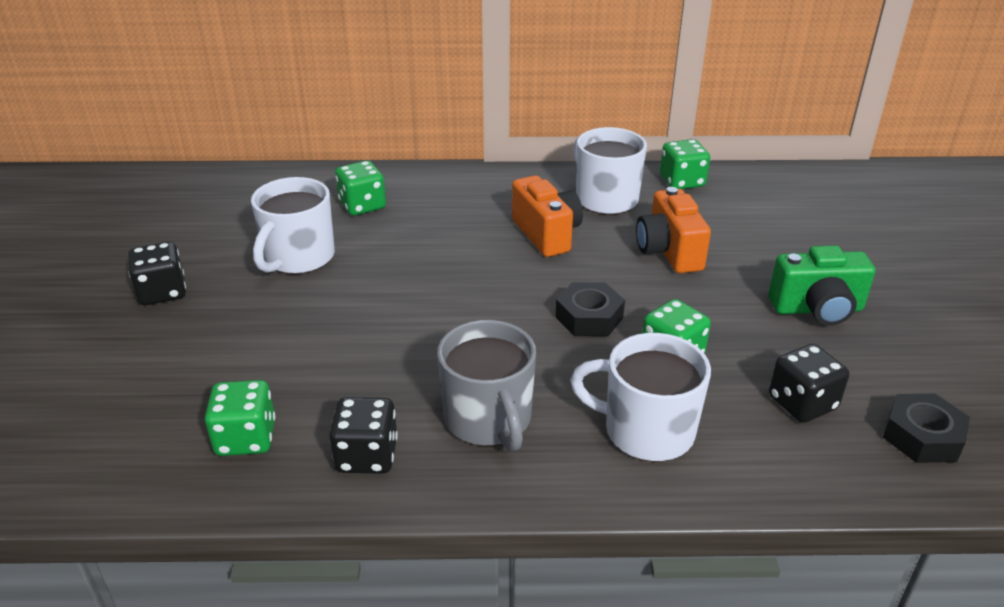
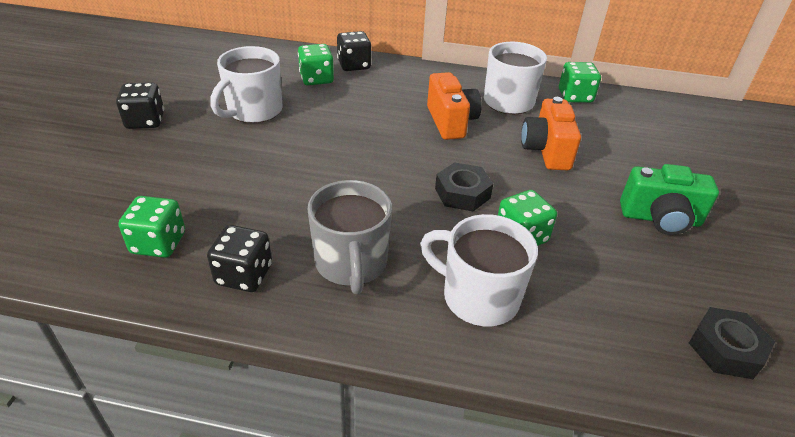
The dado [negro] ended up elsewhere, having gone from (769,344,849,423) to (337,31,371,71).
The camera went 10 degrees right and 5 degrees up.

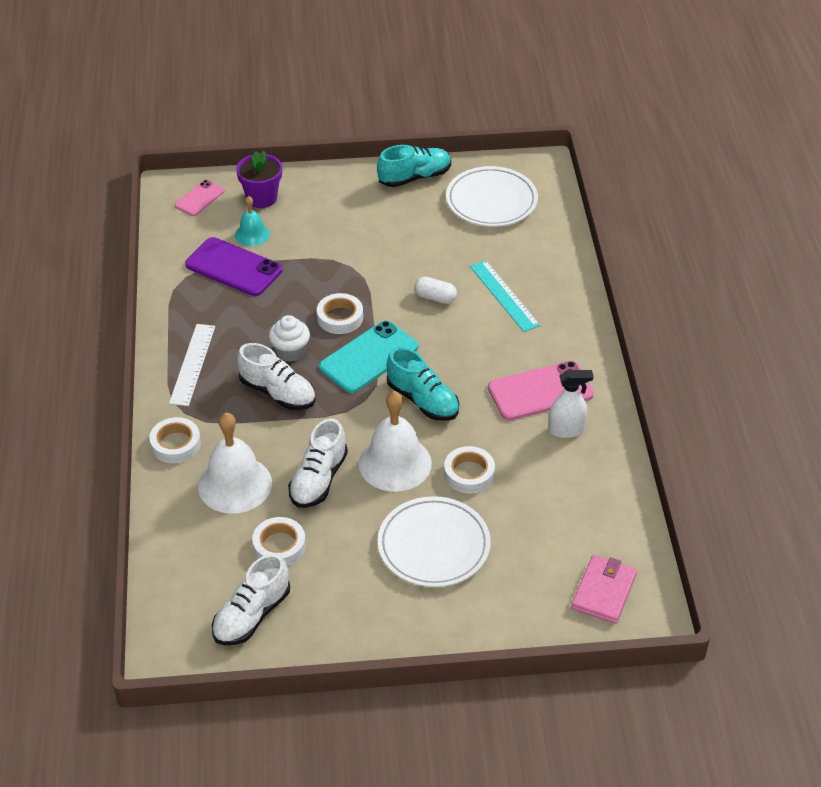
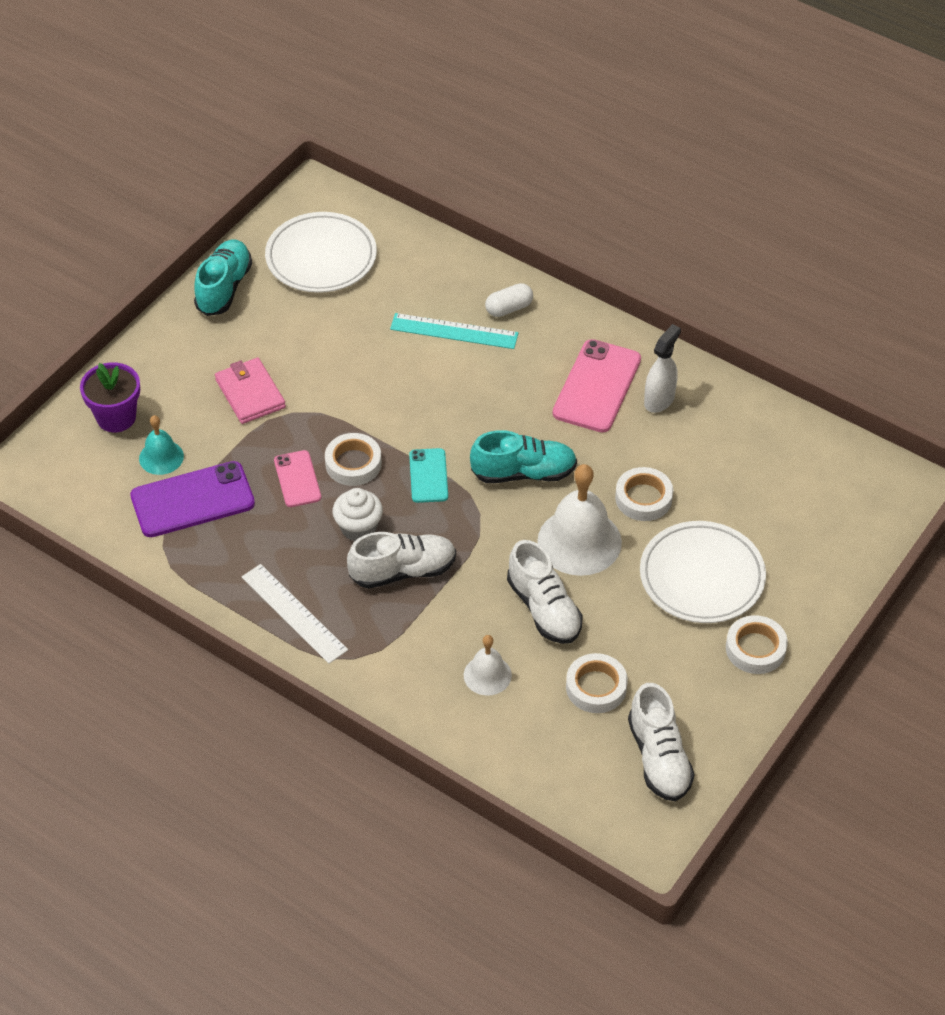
The móvil [rosa] ended up elsewhere, having gone from (174,180,225,216) to (274,450,321,507).
The cápsula [blanco] ended up elsewhere, having gone from (415,277,457,304) to (485,283,533,317).
The size of the móvil [turquesa] at (319,321,418,393) changed by a factor of 0.58.
The size of the campana [blanco] at (198,412,272,514) changed by a factor of 0.55.
The cinta adhesiva [blanco] ended up elsewhere, having gone from (149,417,201,463) to (726,615,788,674).
The cartera [rosa] ended up elsewhere, having gone from (571,555,637,624) to (215,358,286,424).
The camera went 50 degrees left and 5 degrees up.

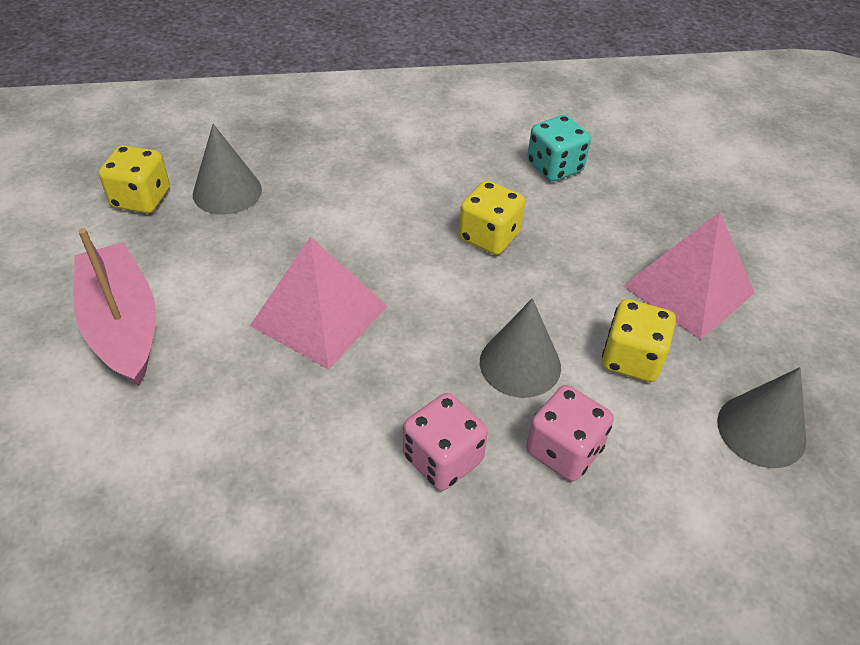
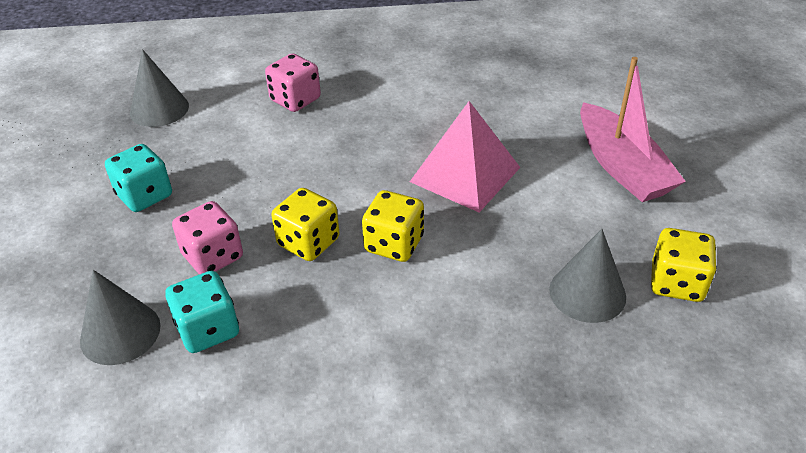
Where the pirámide [rosa] stood at (623,211,755,340), the dado [turquesa] came to stand at (105,144,172,212).
The cono [gris] ended up elsewhere, having gone from (480,298,561,398) to (80,270,161,365).
The dado [amarillo] ended up elsewhere, having gone from (602,299,676,382) to (362,190,424,262).
The dado [rosa] ended up elsewhere, having gone from (403,393,488,491) to (172,201,243,275).
The camera went 175 degrees left and 5 degrees down.

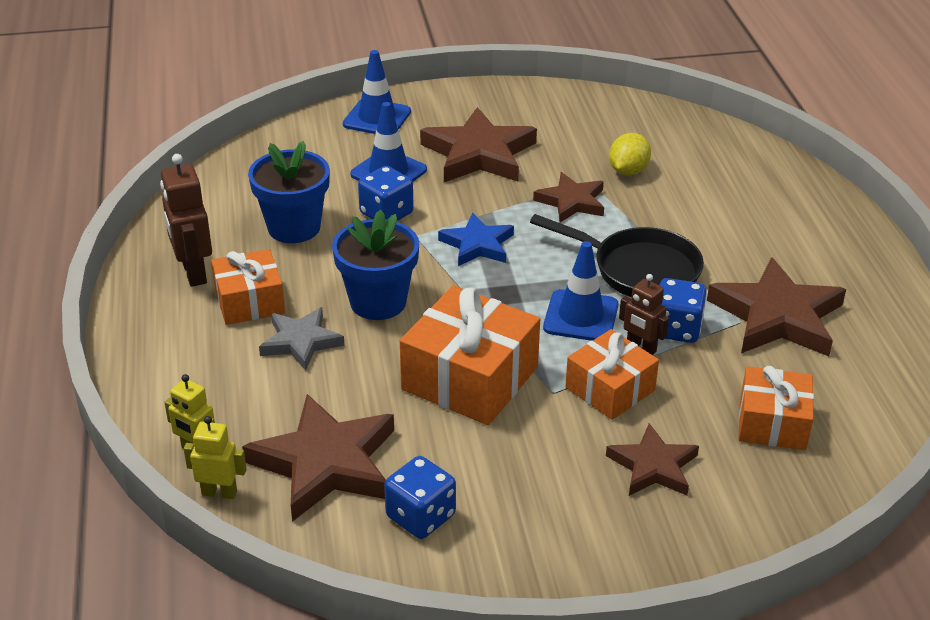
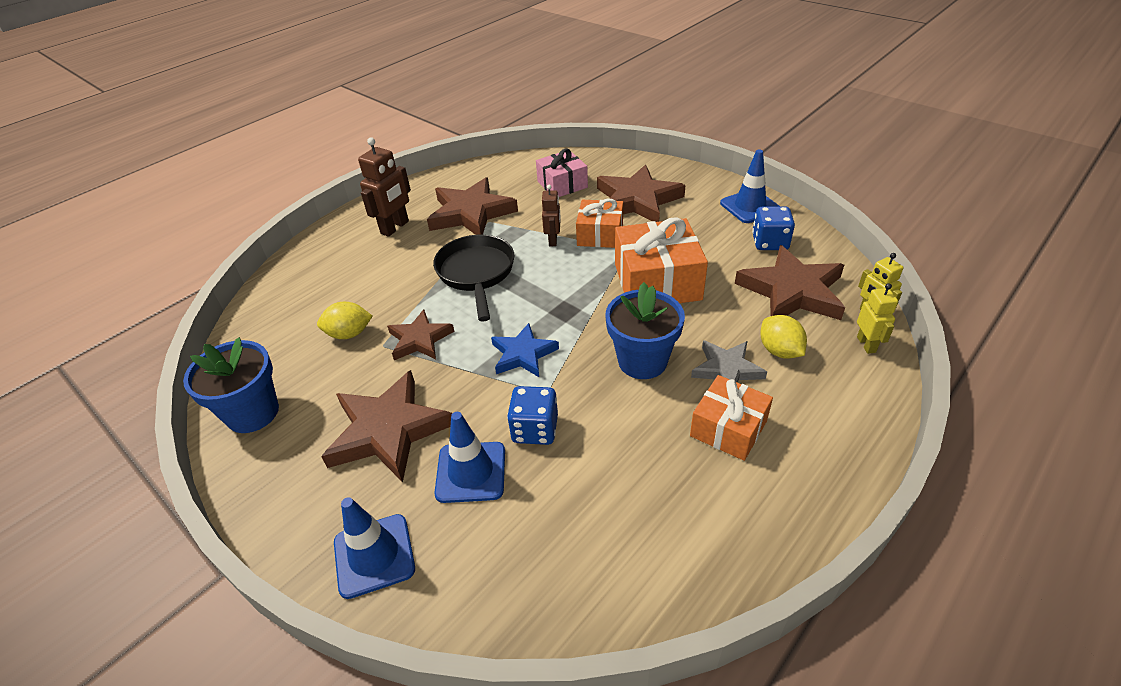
The maceta [azul] ended up elsewhere, having gone from (248,141,330,243) to (183,337,279,433).
The robot [marrón] ended up elsewhere, having gone from (160,154,212,287) to (358,137,411,237).
The cono de tráfico [azul] ended up elsewhere, having gone from (543,241,618,341) to (720,150,780,223).
The second view lost the dado [azul] at (659,278,707,343).
What was the regalo [naranja] at (738,366,814,450) turned into the regalo [rosa] at (536,149,588,197).
The size of the estrella [marrón] at (606,423,699,496) changed by a factor of 1.67.
The second view gained the limón [amarillo] at (760,315,807,359).
The camera went 125 degrees left and 5 degrees up.

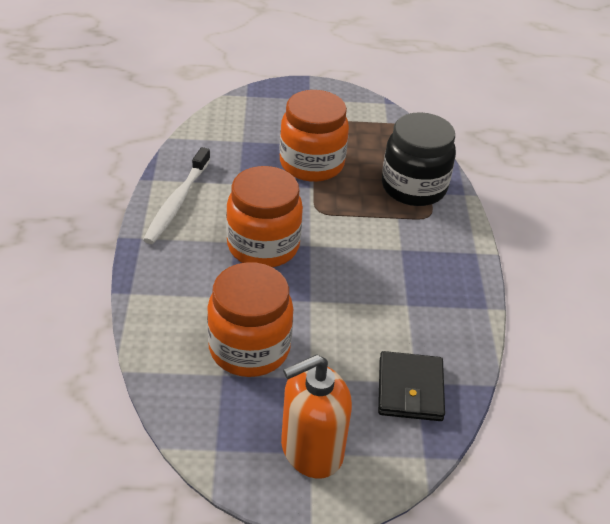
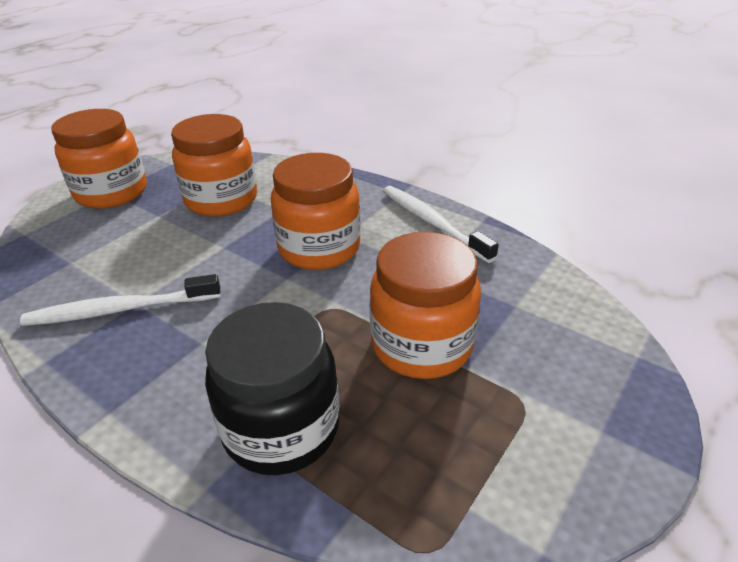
The second view lost the cartera [negro] at (378,351,445,421).
Where the dispensador de jabón [naranja] stood at (281,354,352,479), the tarro [naranja] came to stand at (51,109,147,209).
The second view gained the cepillo de dientes [blanco] at (20,274,220,326).
The camera went 130 degrees right and 5 degrees down.

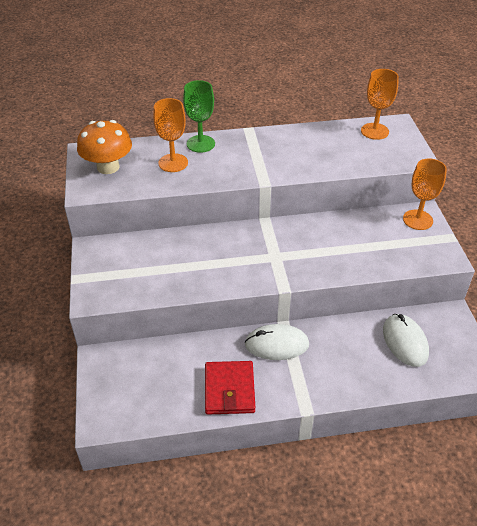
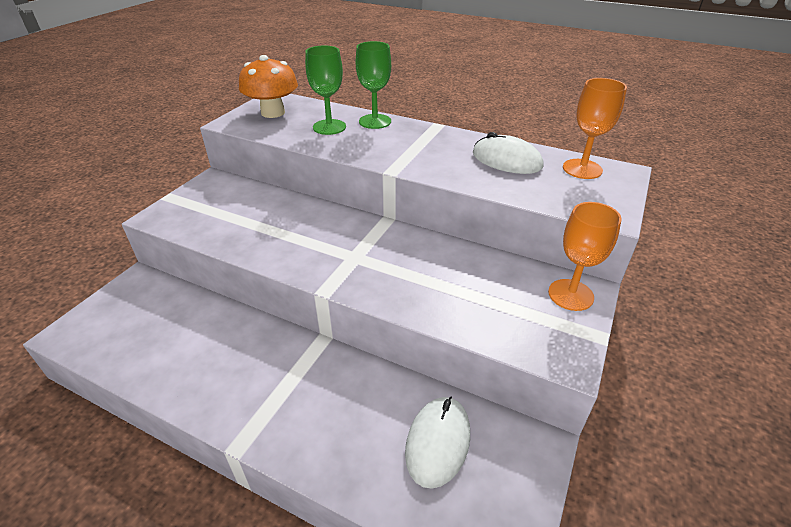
What was the copa [naranja] at (153,98,188,172) turned into the copa [verde] at (305,46,346,135).
The ratón [blanco] ended up elsewhere, having gone from (245,324,309,360) to (473,132,544,174).
The second view lost the cartera [rojo] at (205,361,255,415).
The camera went 35 degrees right and 5 degrees down.

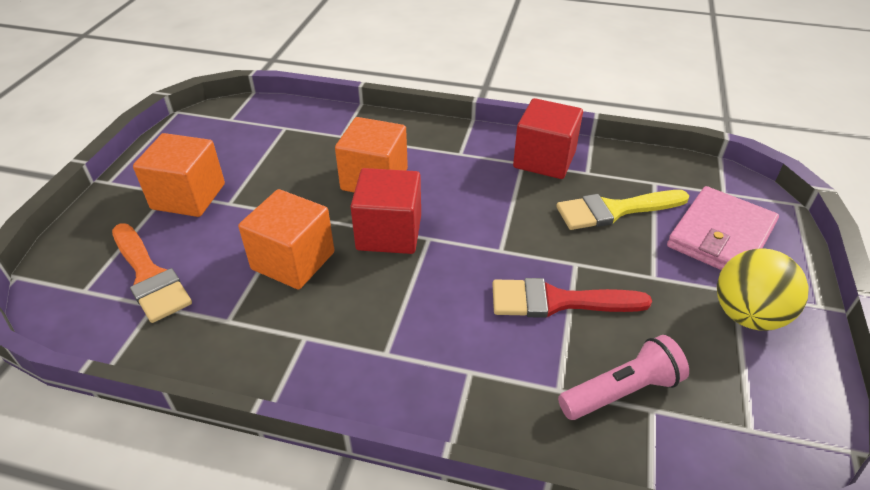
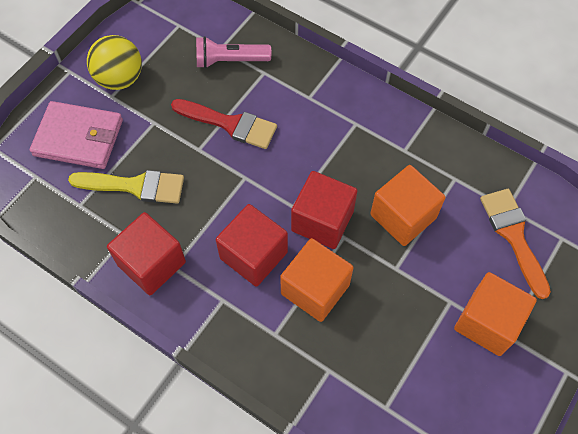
The cartera [rosa] at (667,186,779,270) ended up facing another way, 45 degrees clockwise from before.
The second view gained the cubo [rojo] at (216,204,288,287).
The camera went 160 degrees left and 20 degrees up.

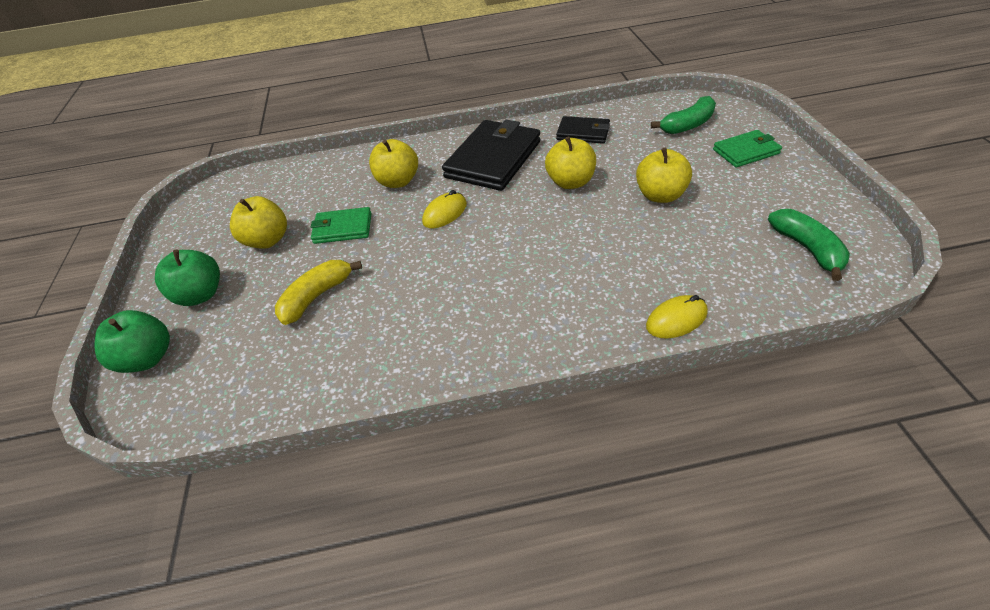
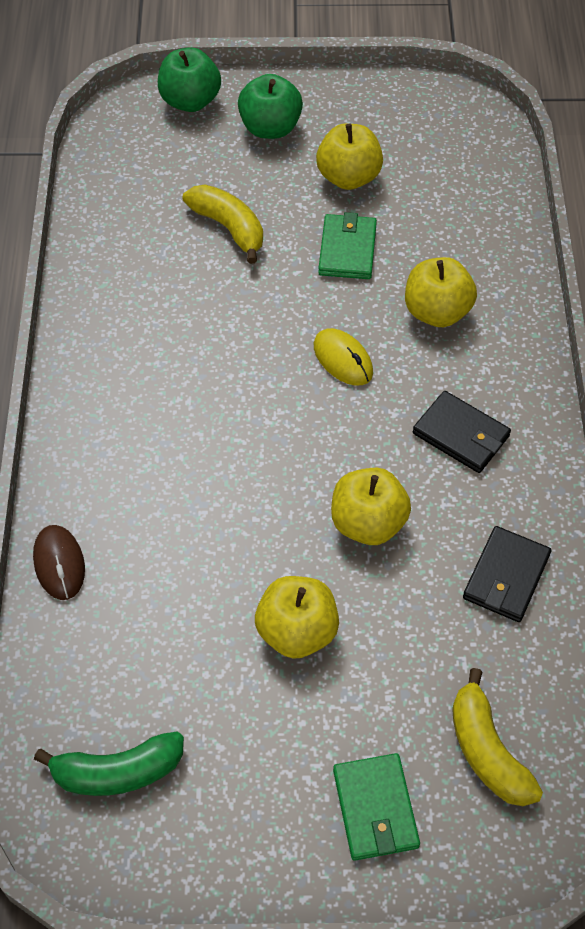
What was the plátano [verde] at (651,96,716,134) turned into the plátano [amarillo] at (452,668,543,806).
The size of the cartera [negro] at (442,119,541,191) changed by a factor of 0.55.
What was the ratón [amarillo] at (646,295,708,339) turned into the ratón [marrón] at (33,525,85,600).
The camera went 95 degrees right and 10 degrees up.

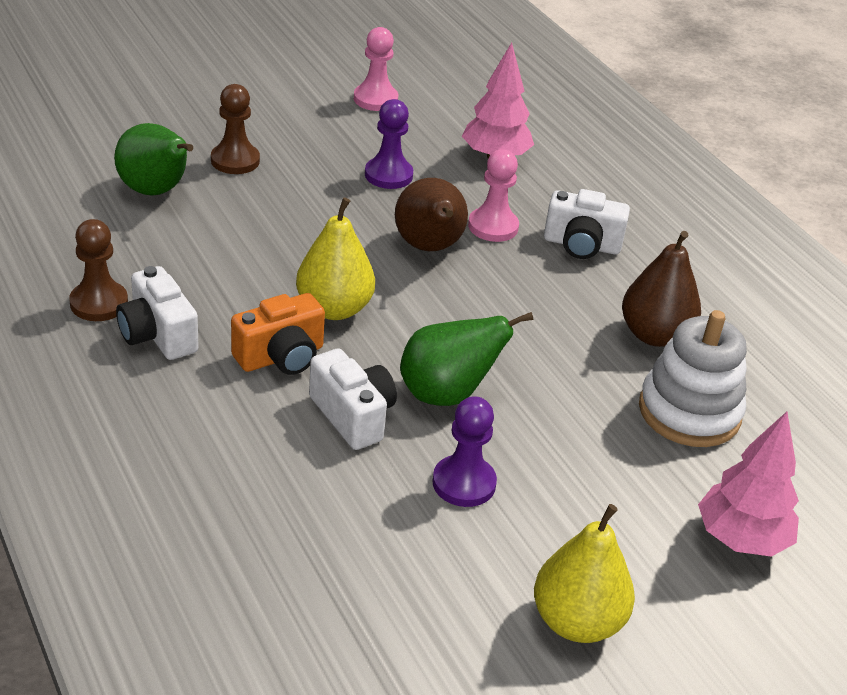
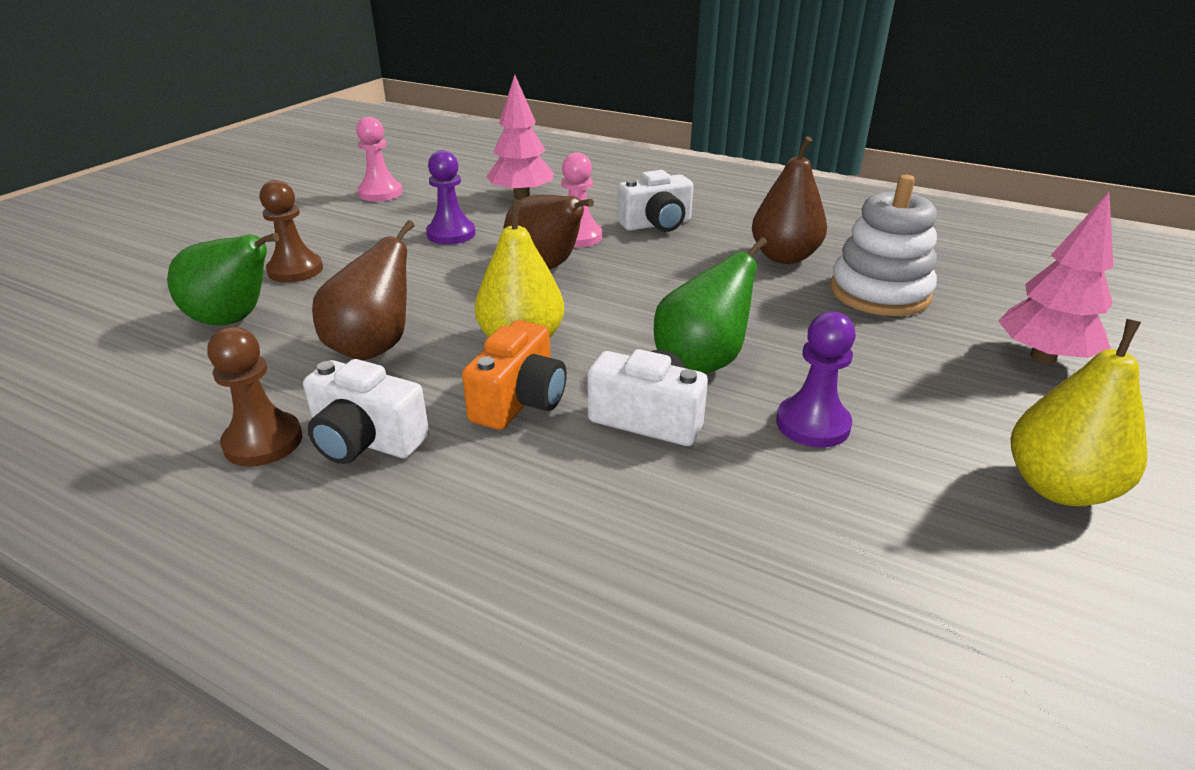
The second view gained the pera [marrón] at (312,220,415,360).
The camera went 30 degrees left and 5 degrees down.

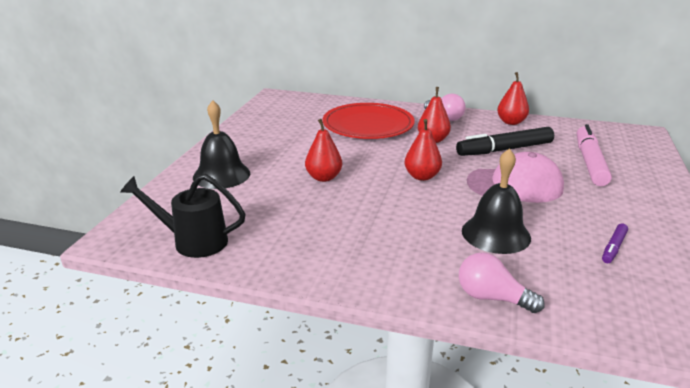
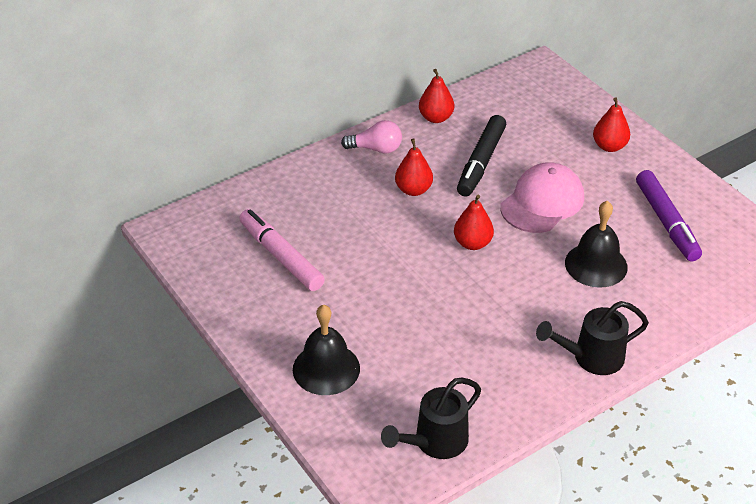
The second view lost the plato [rojo] at (323,103,415,139).
The pera [rojo] ended up elsewhere, having gone from (305,119,342,182) to (593,97,630,152).
The rotulador [rosa] ended up elsewhere, having gone from (577,124,612,186) to (239,209,325,291).
The size of the rotulador [morado] at (602,224,628,263) changed by a factor of 2.06.
The second view lost the bombilla [rosa] at (459,252,545,313).
The second view gained the regadera [negro] at (536,301,649,375).
The camera went 50 degrees left and 15 degrees up.

